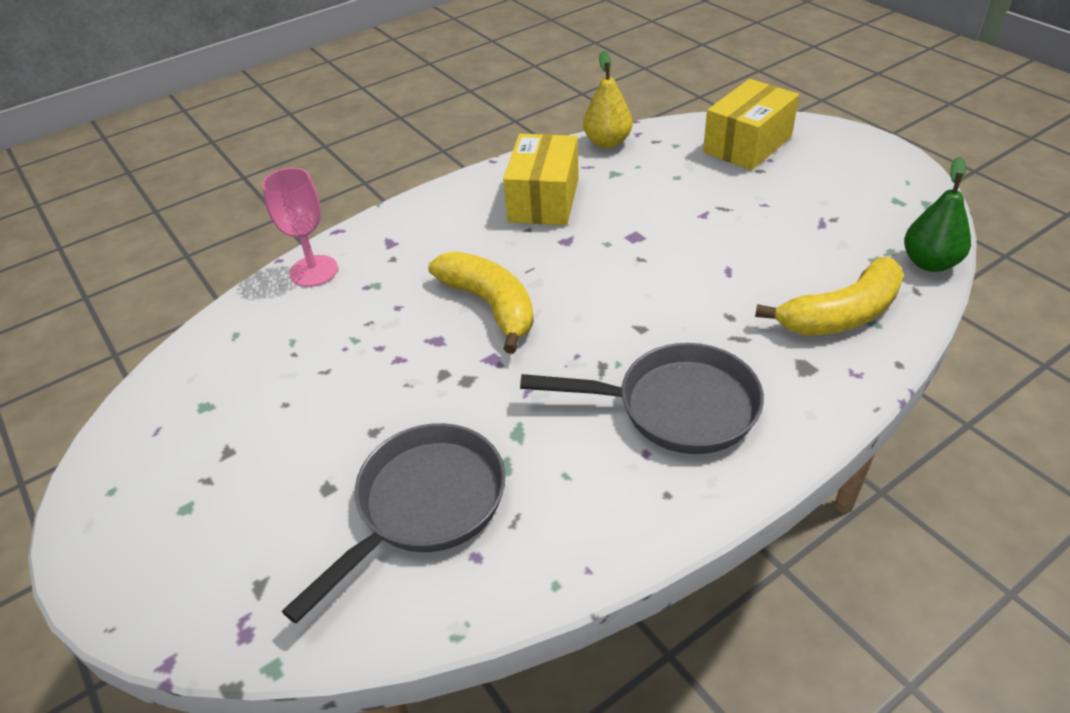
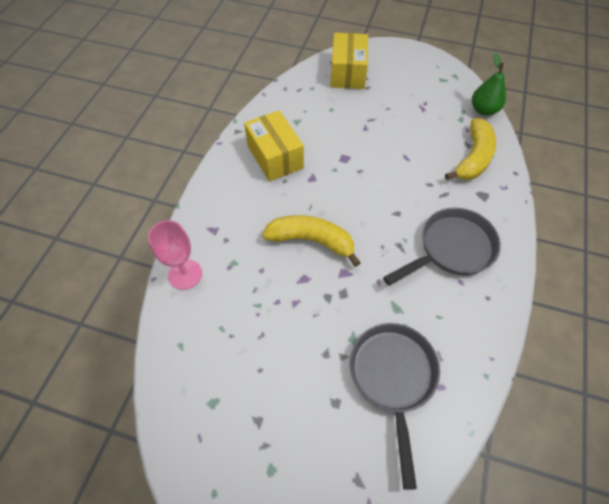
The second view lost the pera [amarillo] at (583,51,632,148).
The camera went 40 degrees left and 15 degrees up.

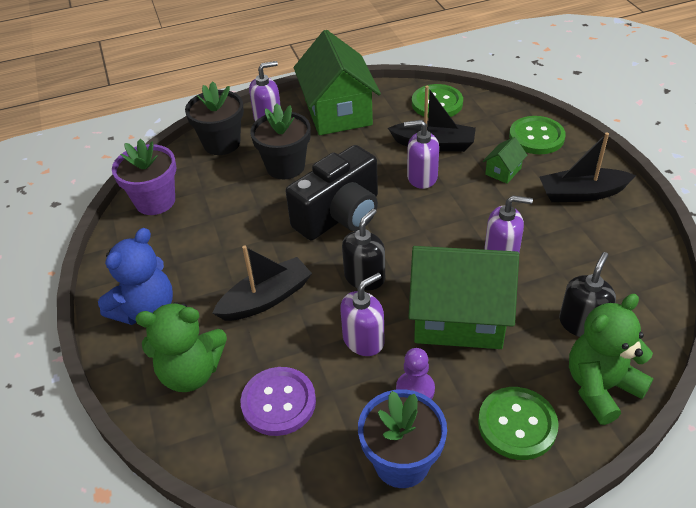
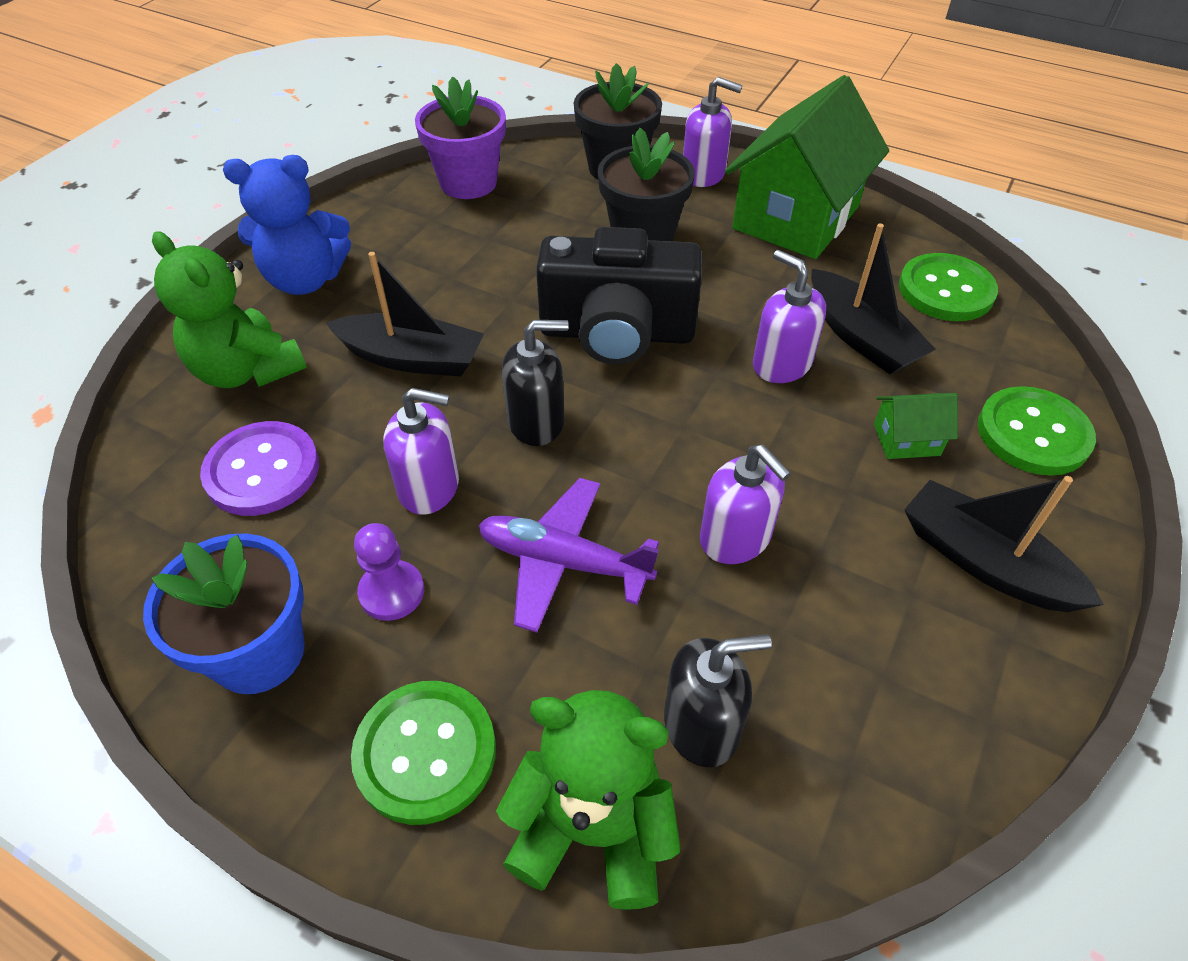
Where the casa [verde] stood at (408,246,519,349), the avión [morado] came to stand at (478,478,659,633).
The camera went 45 degrees right and 5 degrees up.

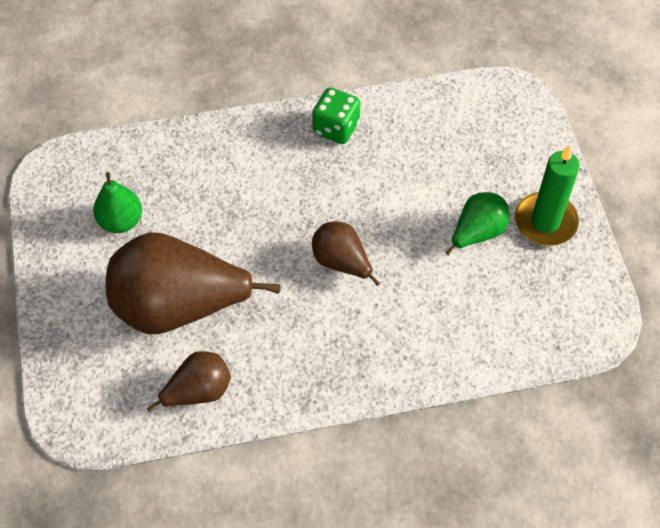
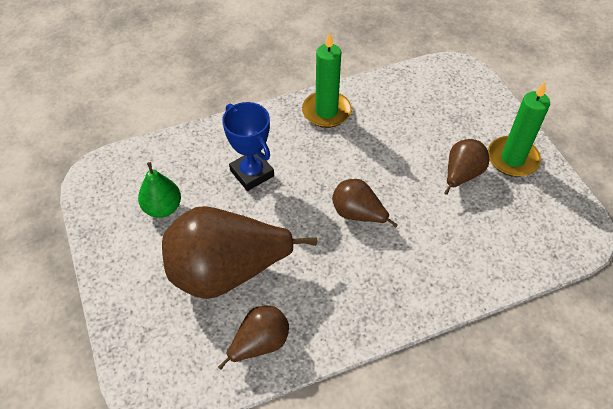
Where the dado [verde] stood at (312,88,360,144), the vela [verde] came to stand at (302,32,352,128).
What was the pera [verde] at (445,192,509,256) turned into the pera [marrón] at (444,139,490,195).
The second view gained the trofeo [azul] at (222,102,274,191).
The camera went 10 degrees left and 5 degrees down.

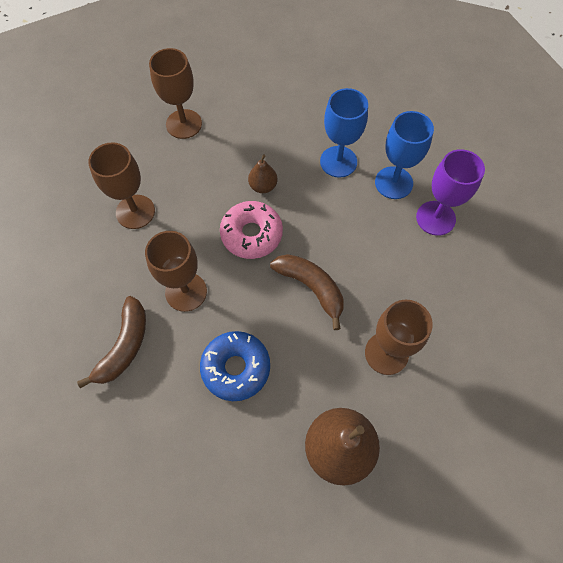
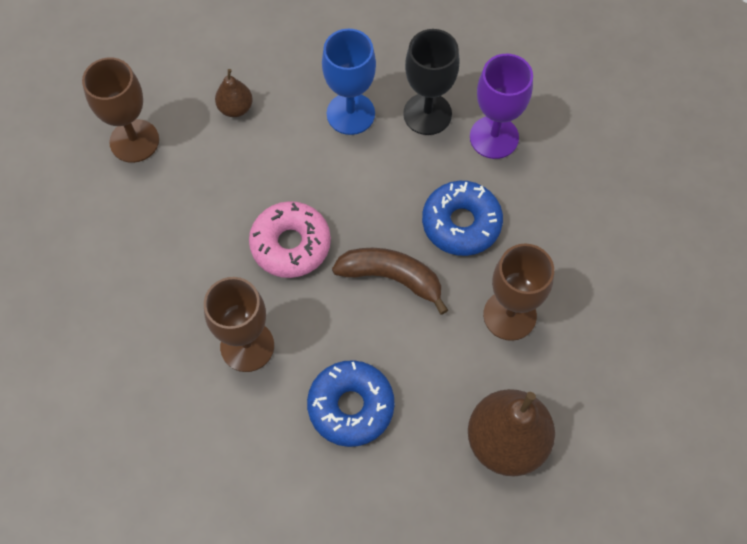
What was the copa [azul] at (375,111,434,199) turned into the copa [negro] at (403,29,460,135).
The second view lost the copa [marrón] at (88,142,155,229).
The pera [marrón] ended up elsewhere, having gone from (248,155,277,193) to (215,69,252,117).
The second view lost the plátano [marrón] at (77,296,146,388).
The second view gained the rosquilla [azul] at (422,181,503,256).
The camera went 25 degrees left and 0 degrees up.

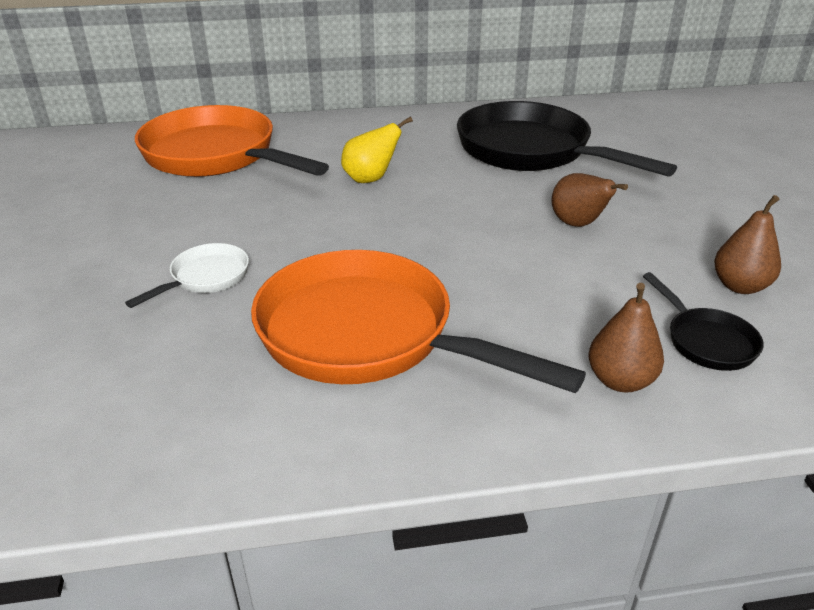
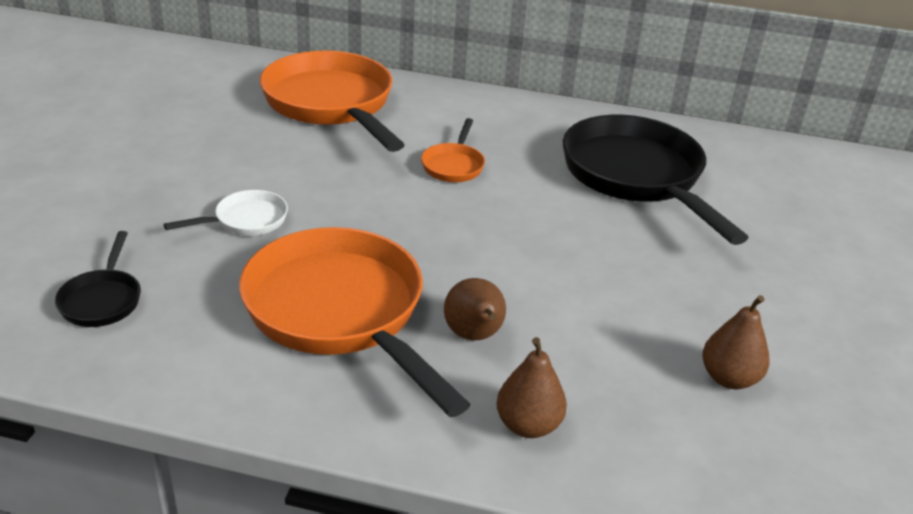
Where the pera [amarillo] stood at (341,117,413,183), the sartén [naranja] came to stand at (421,118,485,182).
The pera [marrón] ended up elsewhere, having gone from (551,173,628,227) to (444,278,506,341).
The sartén [negro] ended up elsewhere, having gone from (643,272,764,371) to (55,231,141,327).
The camera went 20 degrees right and 0 degrees up.

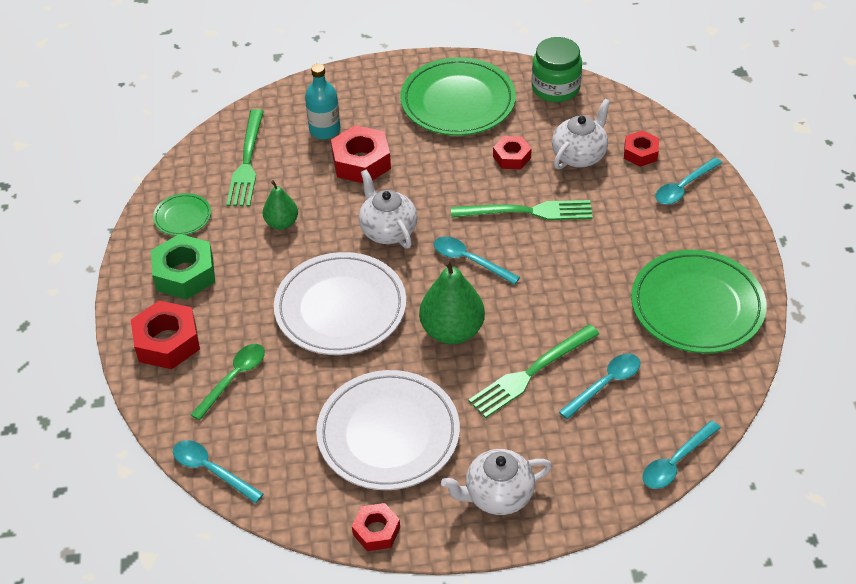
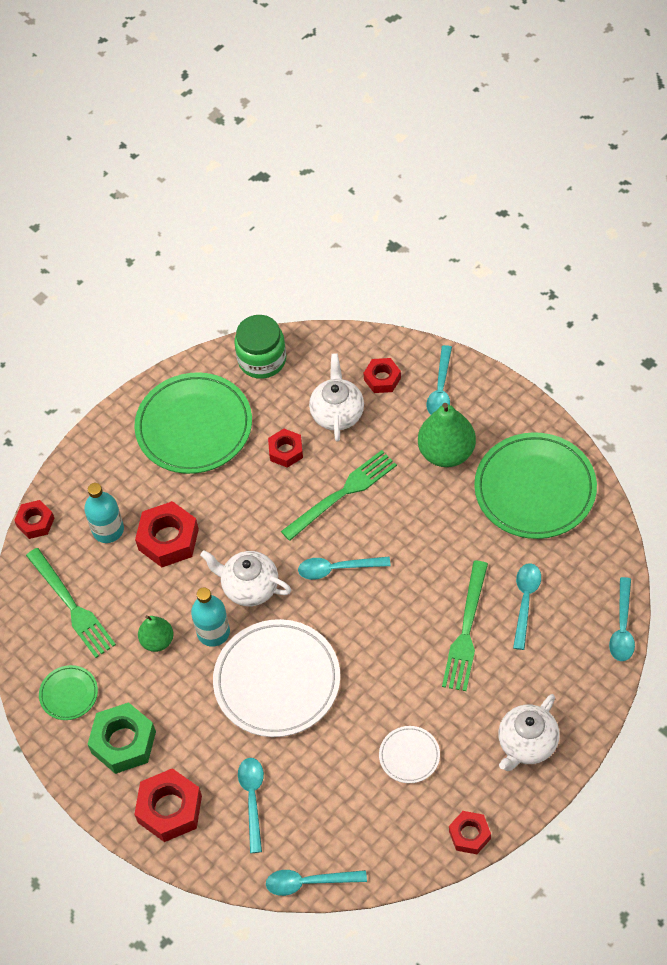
The pera [verde] ended up elsewhere, having gone from (419,259,485,344) to (418,403,476,467).
What was the cuchara [verde] at (191,344,265,421) turned into the cuchara [turquesa] at (238,758,264,853).
The size of the plato [blanco] at (316,370,460,490) changed by a factor of 0.47.
The second view gained the tuerca [rojo] at (14,500,54,539).
The second view gained the botella [turquesa] at (191,587,230,647).
The camera went 35 degrees left and 10 degrees up.

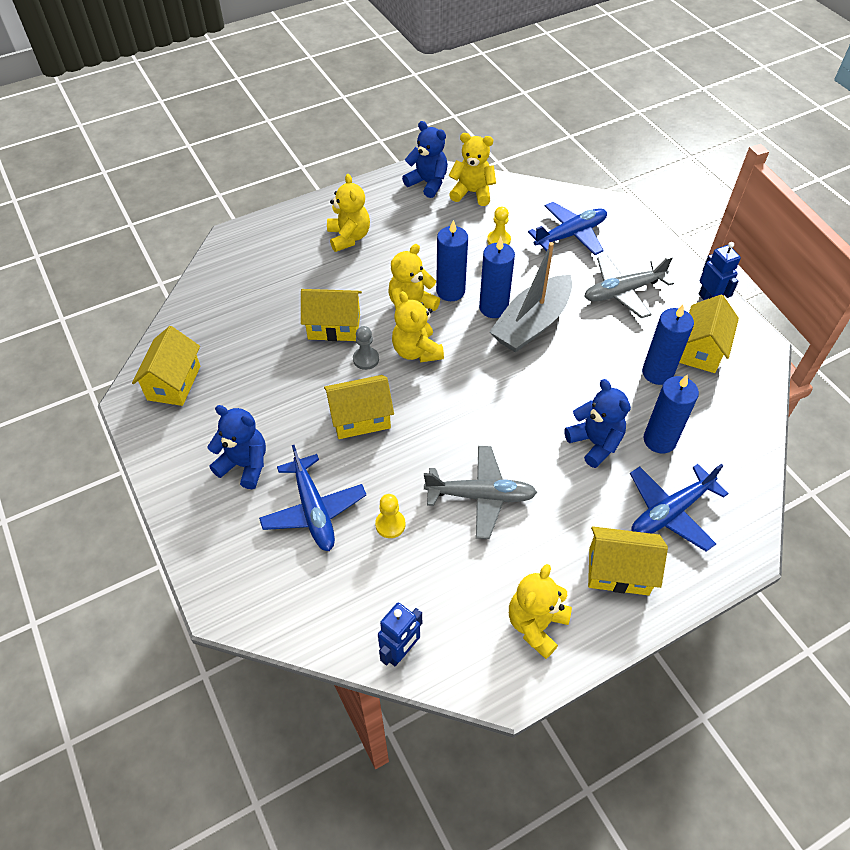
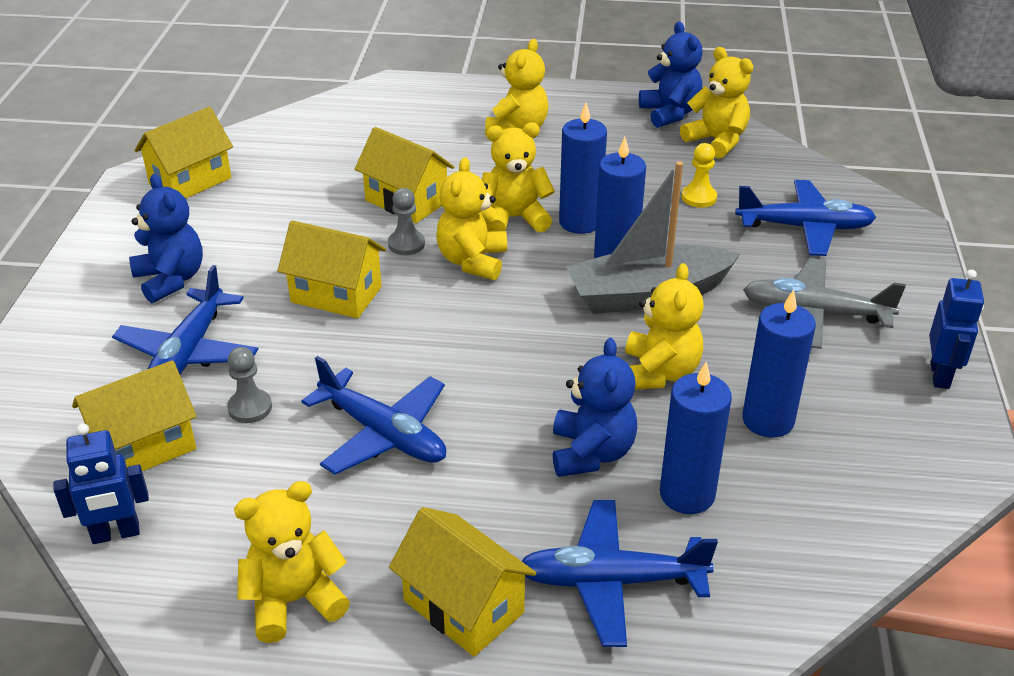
The casa [amarillo] ended up elsewhere, having gone from (679,295,739,373) to (72,360,197,471).
What was the avión [gris] at (424,446,537,539) turned into the avión [azul] at (301,356,446,475).
What was the peón [amarillo] at (375,494,405,538) turned into the peón [gris] at (227,347,272,423).
The second view gained the osito [amarillo] at (625,263,704,390).
The camera went 35 degrees right and 15 degrees down.

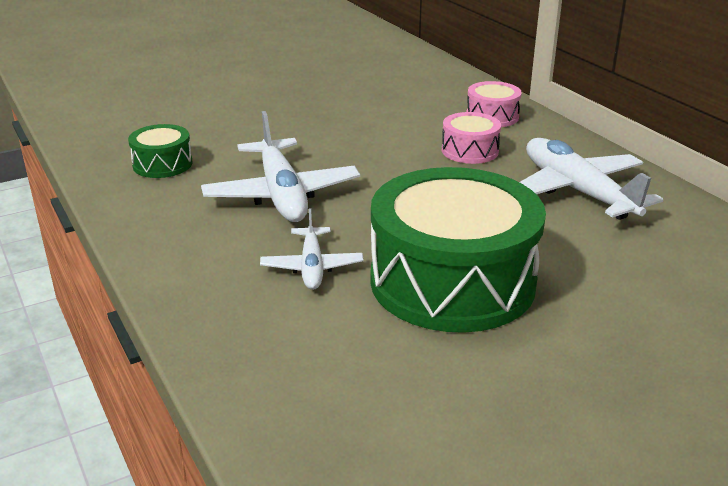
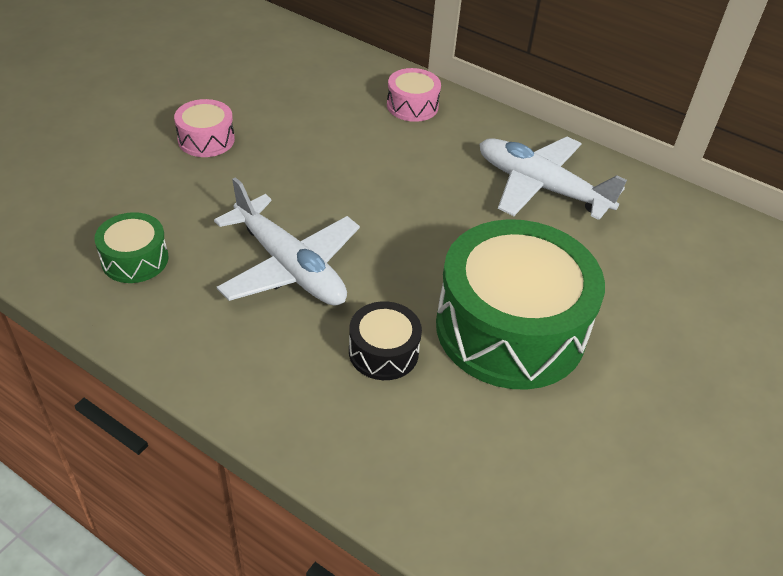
The tambor [rosa] ended up elsewhere, having gone from (442,112,501,164) to (174,99,235,157).
Where the avión [blanco] stood at (260,208,364,290), the tambor [negro] came to stand at (349,301,422,380).
The camera went 30 degrees left and 15 degrees up.

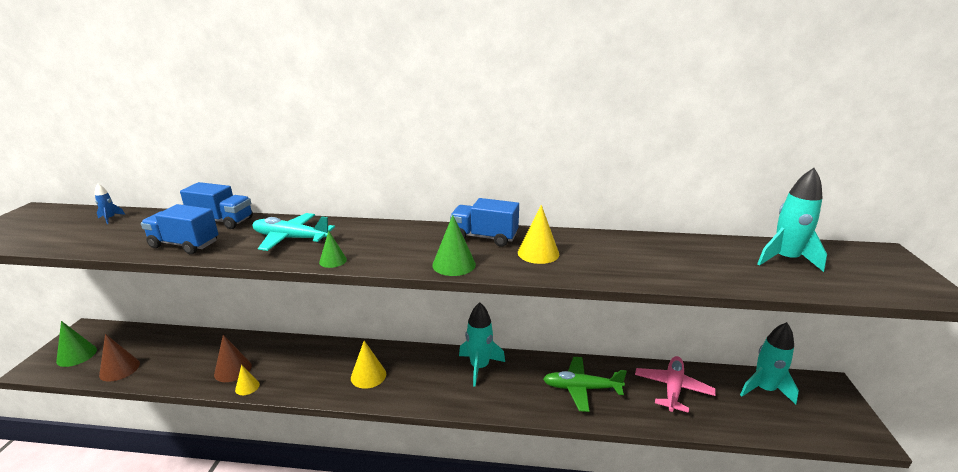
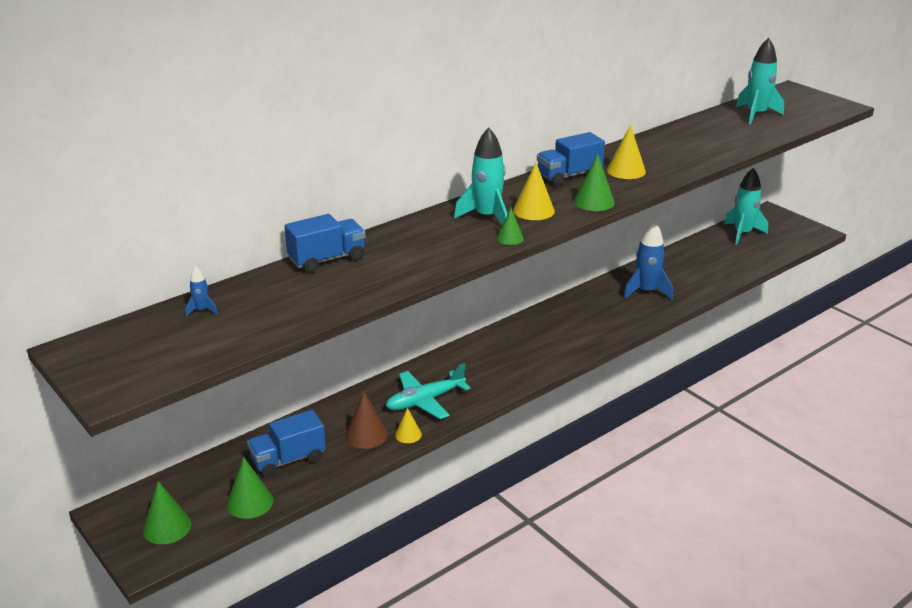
The camión [azul] ended up elsewhere, having gone from (141,204,218,254) to (247,410,326,478).
The avión [turquesa] ended up elsewhere, having gone from (252,213,335,251) to (386,363,471,419).
The cohete [turquesa] ended up elsewhere, having gone from (459,302,505,387) to (454,127,507,225).
What was the cono [marrón] at (99,334,140,382) turned into the cono [verde] at (226,457,273,519).
The cono [amarillo] ended up elsewhere, having gone from (351,341,386,389) to (513,163,555,220).
The second view lost the avión [rosa] at (635,356,716,413).
Where the avión [verde] stood at (543,357,627,412), the cohete [azul] came to stand at (623,221,673,300).
The camera went 45 degrees left and 5 degrees up.

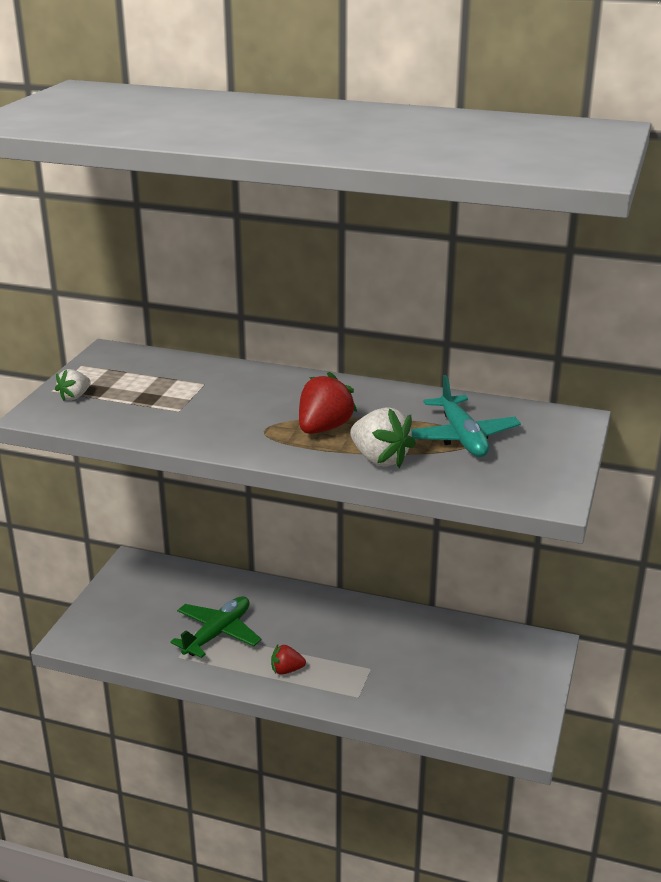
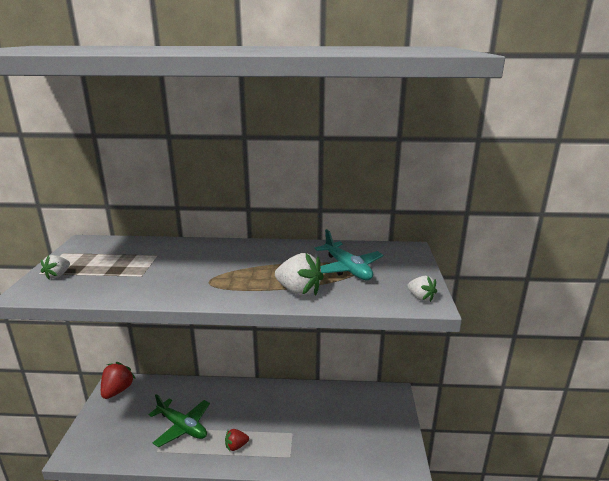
The fresa [rojo] ended up elsewhere, having gone from (299,372,357,434) to (101,362,136,399).
The avión [verde] at (170,596,261,658) ended up facing another way, 105 degrees clockwise from before.
The second view gained the fresa [blanco] at (407,276,437,302).
The camera went 15 degrees left and 5 degrees down.

